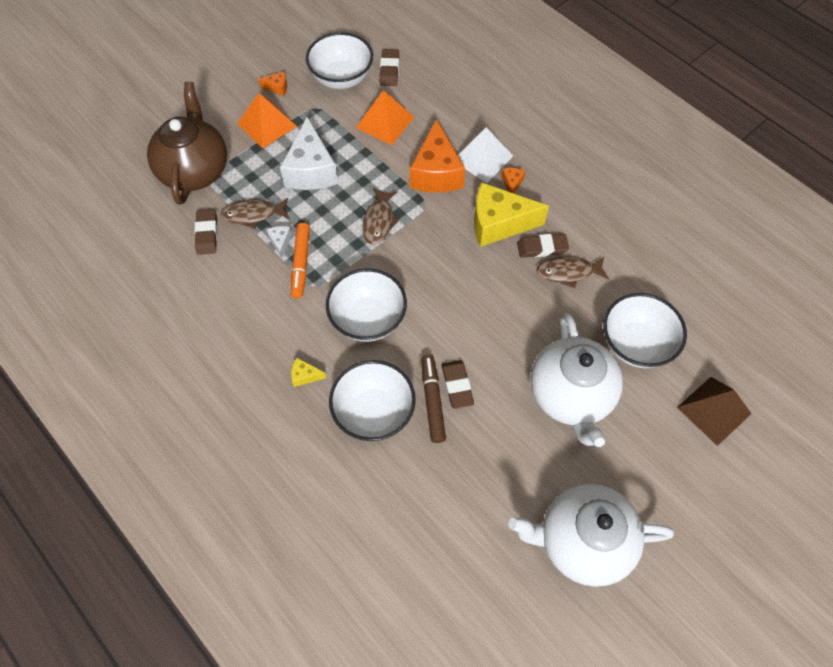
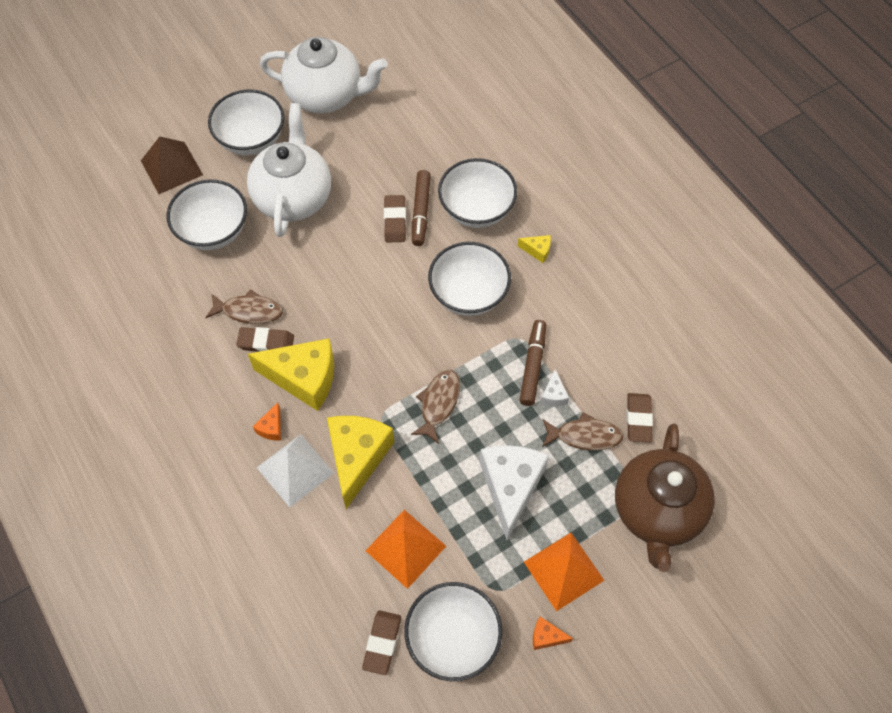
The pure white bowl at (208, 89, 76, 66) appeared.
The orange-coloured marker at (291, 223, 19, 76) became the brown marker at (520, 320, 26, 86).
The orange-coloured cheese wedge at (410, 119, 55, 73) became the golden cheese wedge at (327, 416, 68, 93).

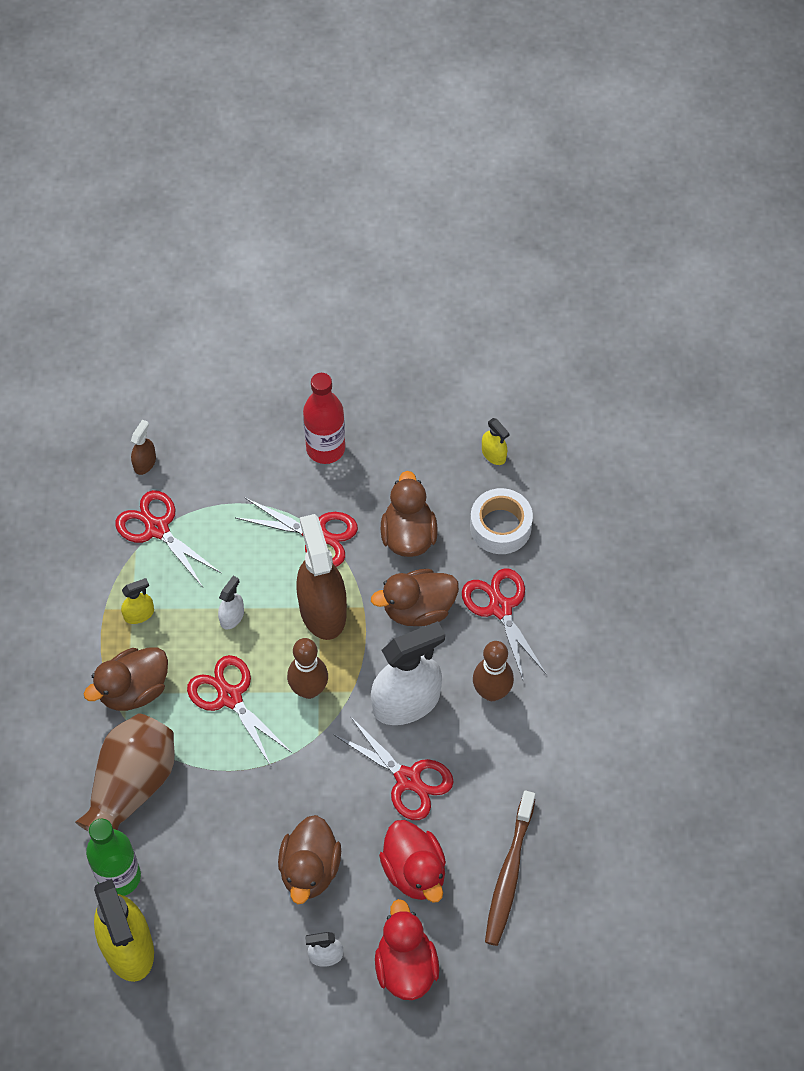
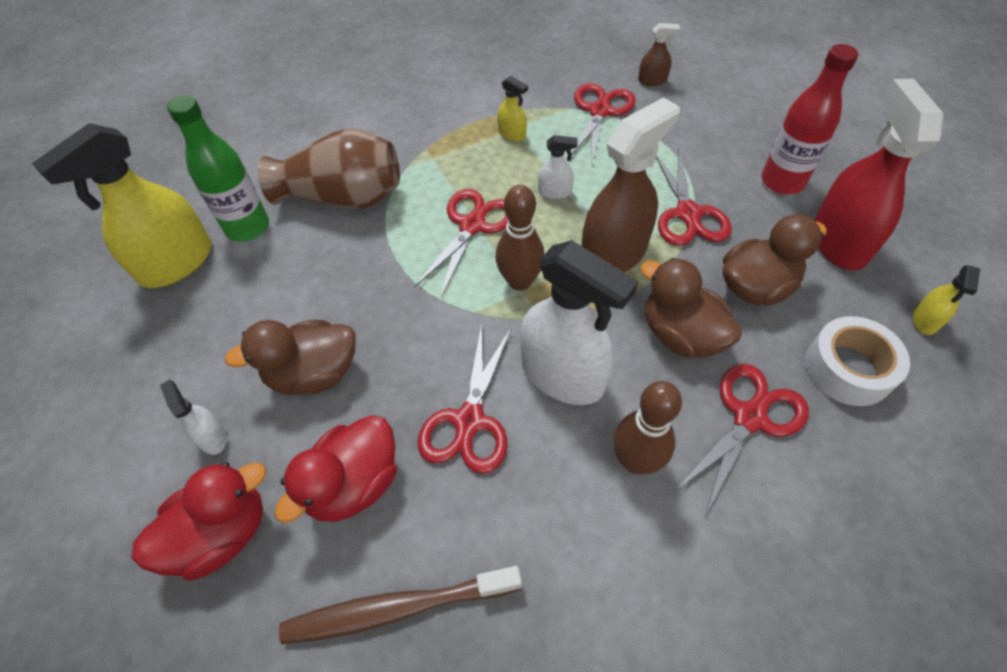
The brown rubber duck at (84, 647, 84, 64) disappeared.
The scarlet spray bottle at (814, 79, 130, 191) appeared.

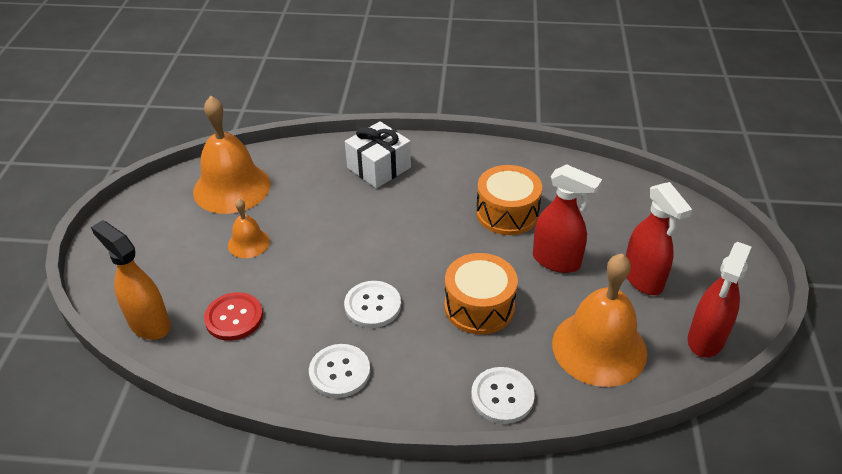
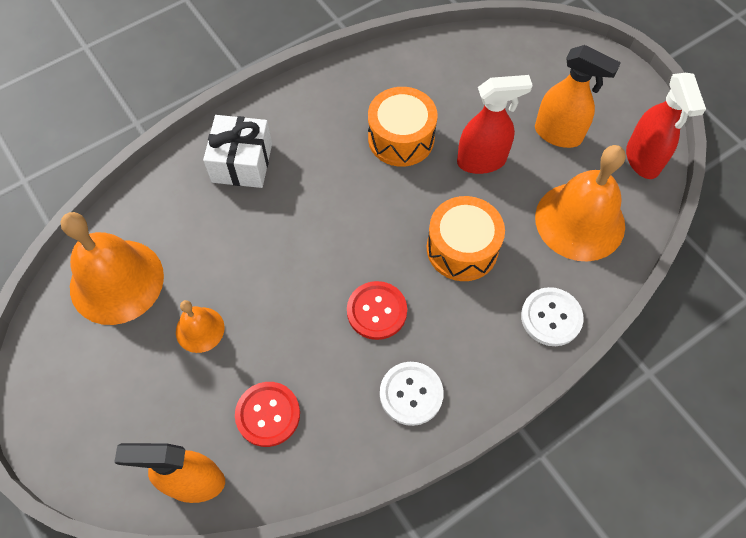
The pure white button at (344, 281, 57, 47) became the scarlet button at (347, 281, 60, 59).
The scarlet spray bottle at (626, 182, 66, 113) became the orange-coloured spray bottle at (535, 45, 86, 103).

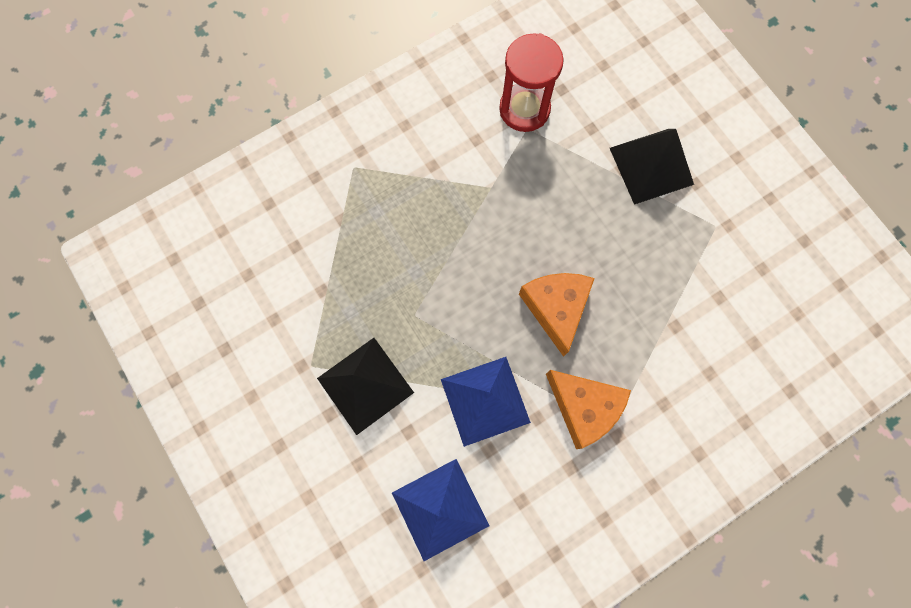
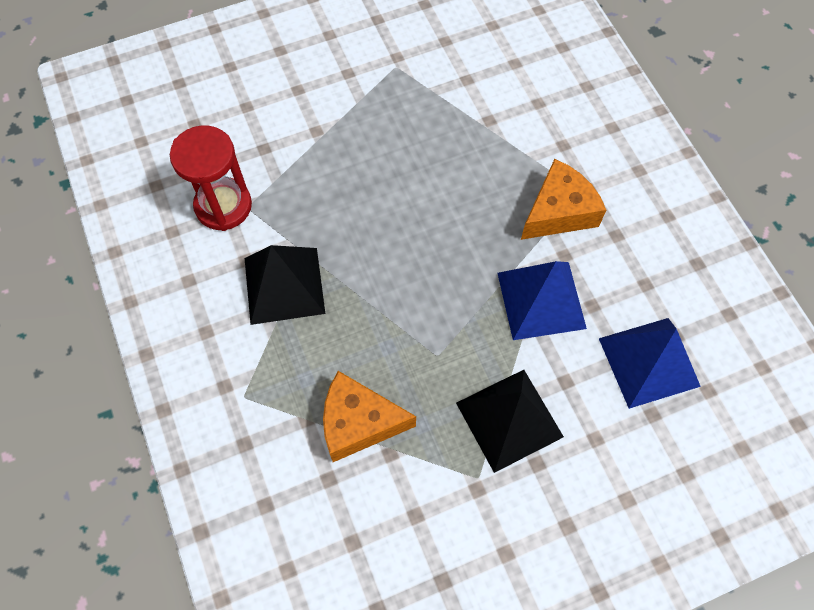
The orange-coloured cheese wedge moved from (519, 273, 76, 84) to (323, 371, 93, 91).
The black pyramid shape moved from (610, 129, 84, 76) to (245, 245, 80, 80).

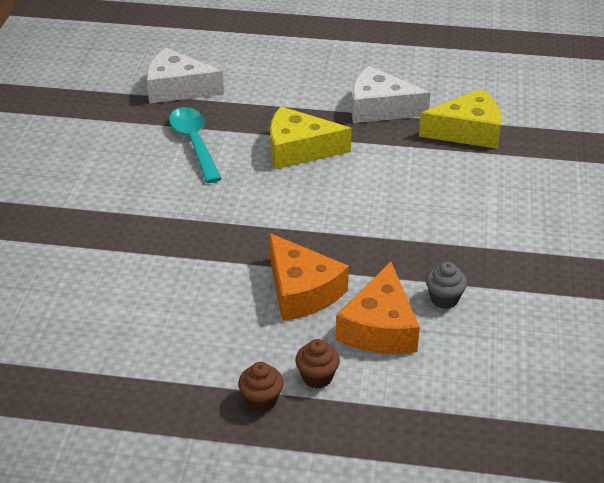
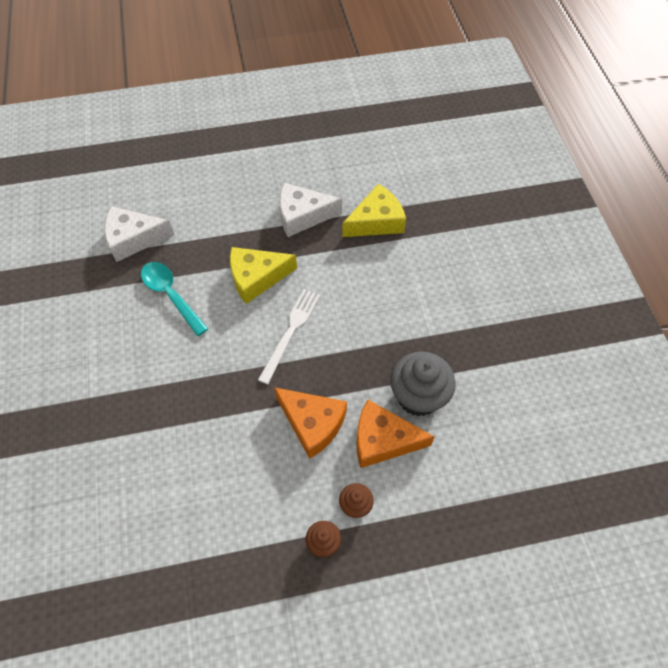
The pure white dinner fork at (258, 289, 62, 95) appeared.
The orange-coloured cheese wedge at (336, 262, 84, 92) turned 105 degrees clockwise.
The grey cupcake at (426, 262, 41, 47) changed to 2.01 times the size.

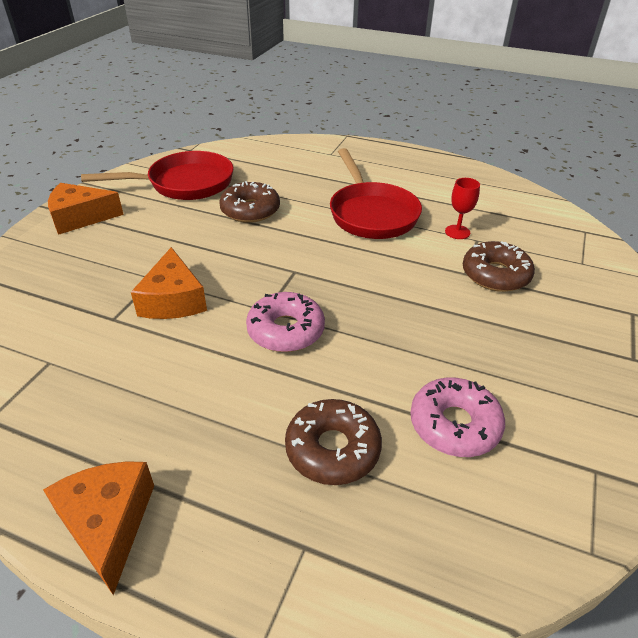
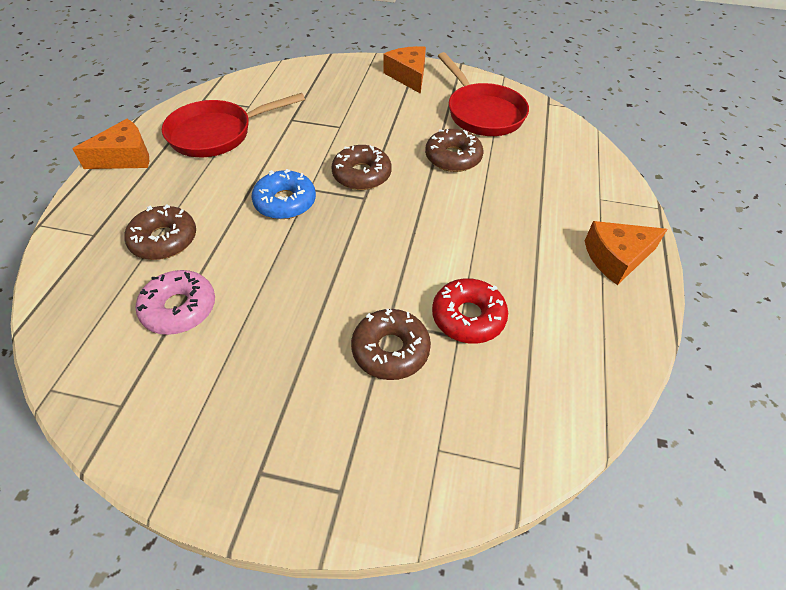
The brown donut at (331, 145, 61, 45) appeared.
The orange-coloured cheese wedge moved from (131, 247, 76, 72) to (585, 221, 83, 64).
The scarlet frying pan moved from (330, 148, 92, 91) to (162, 93, 143, 64).
The scarlet chalice at (445, 178, 35, 61) was replaced by the scarlet donut at (432, 278, 76, 66).
The pink donut at (246, 292, 79, 60) became the blue donut at (251, 169, 65, 50).

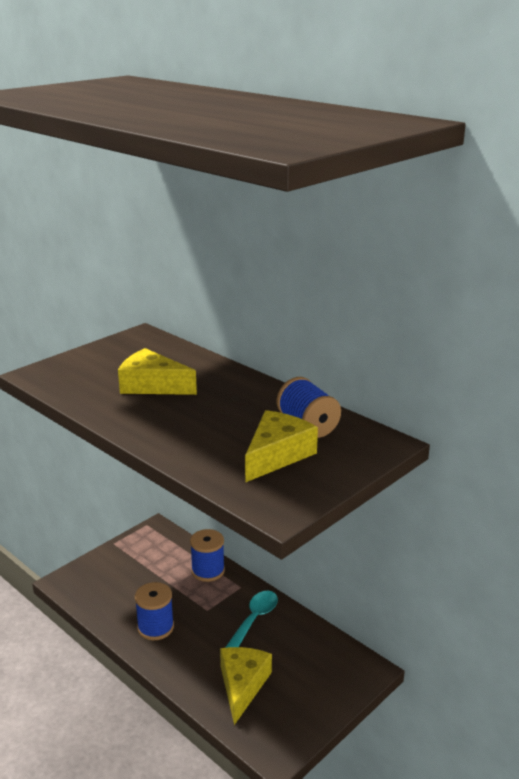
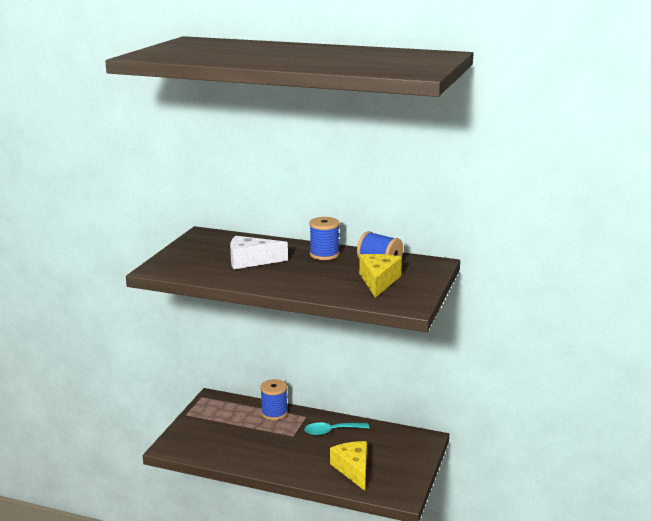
The blue bobbin moved from (135, 582, 39, 58) to (310, 217, 29, 43).
The golden cheese wedge at (118, 348, 79, 47) became the pure white cheese wedge at (230, 236, 58, 33).
The turquoise tablespoon at (225, 591, 53, 57) turned 105 degrees counterclockwise.

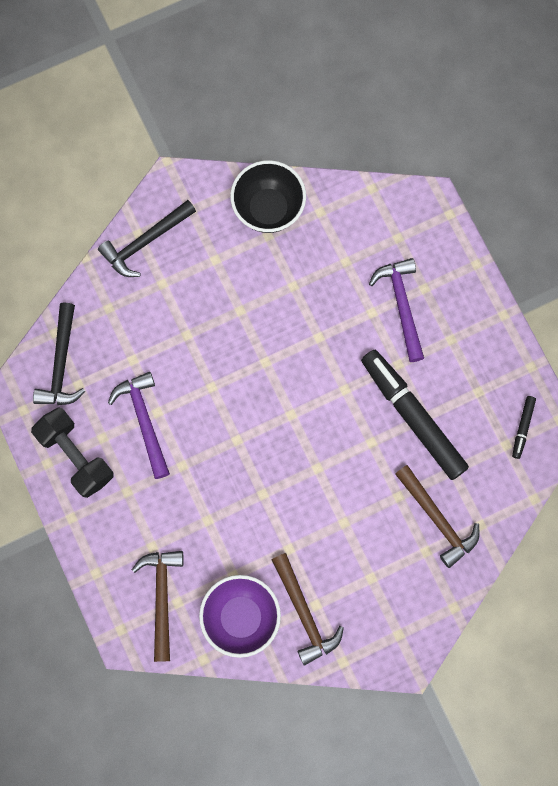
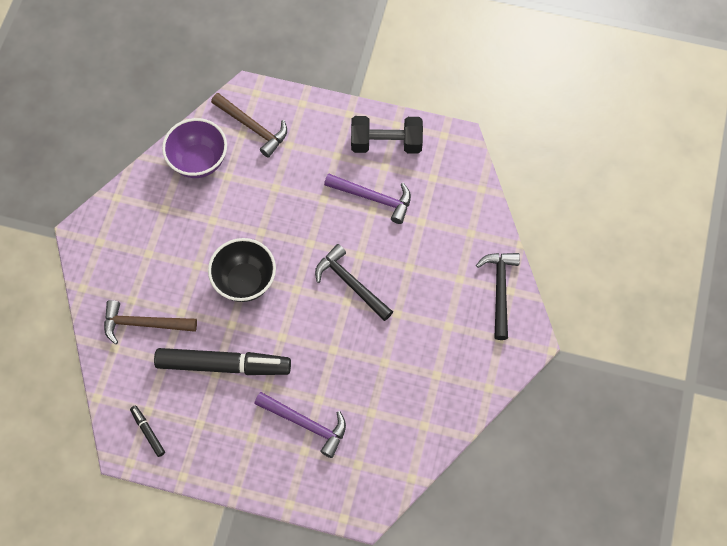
The brown carpenter's hammer at (272, 553, 72, 113) disappeared.
The black carpenter's hammer moved from (33, 303, 52, 102) to (315, 244, 78, 77).
The black bowl moved from (230, 160, 76, 73) to (208, 238, 68, 64).

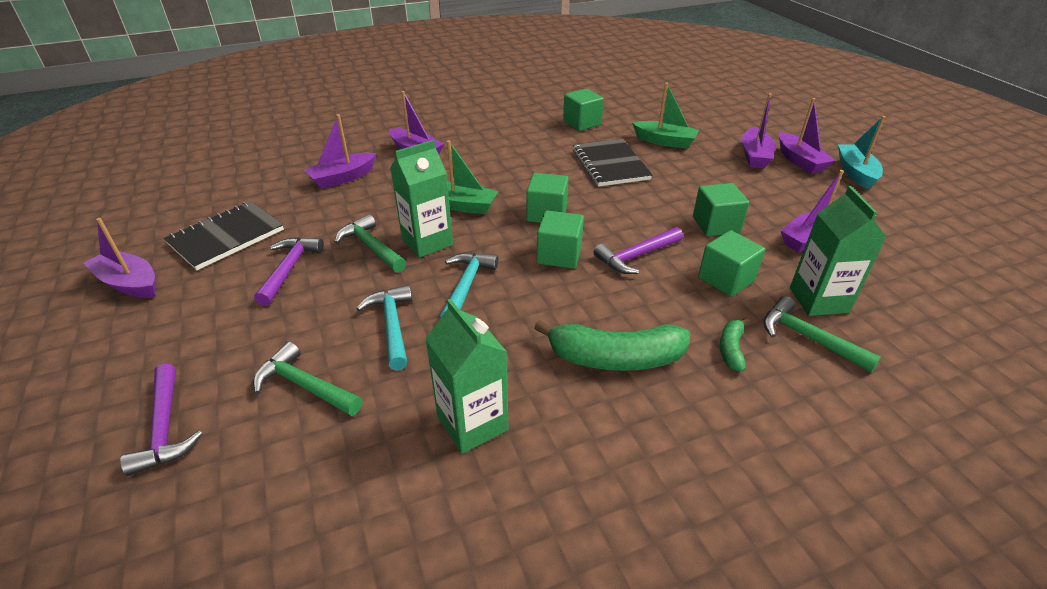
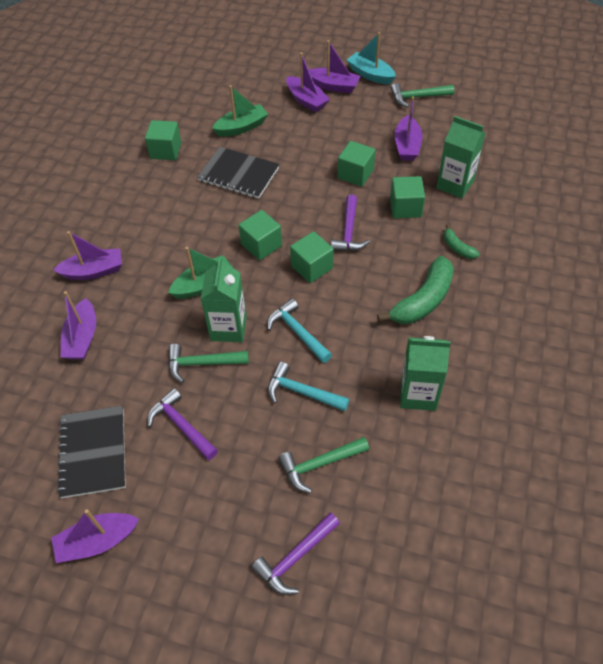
The emerald carpenter's hammer moved from (763, 296, 118, 76) to (391, 83, 63, 24).
The purple carpenter's hammer at (120, 364, 82, 112) turned 120 degrees clockwise.

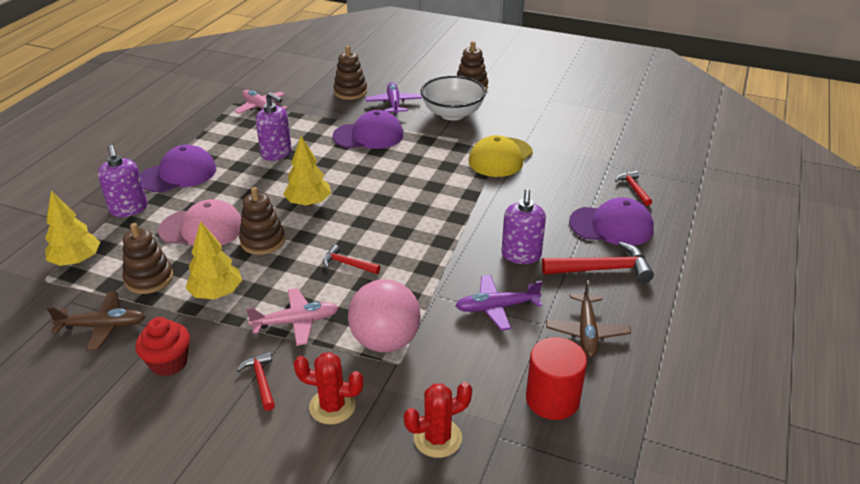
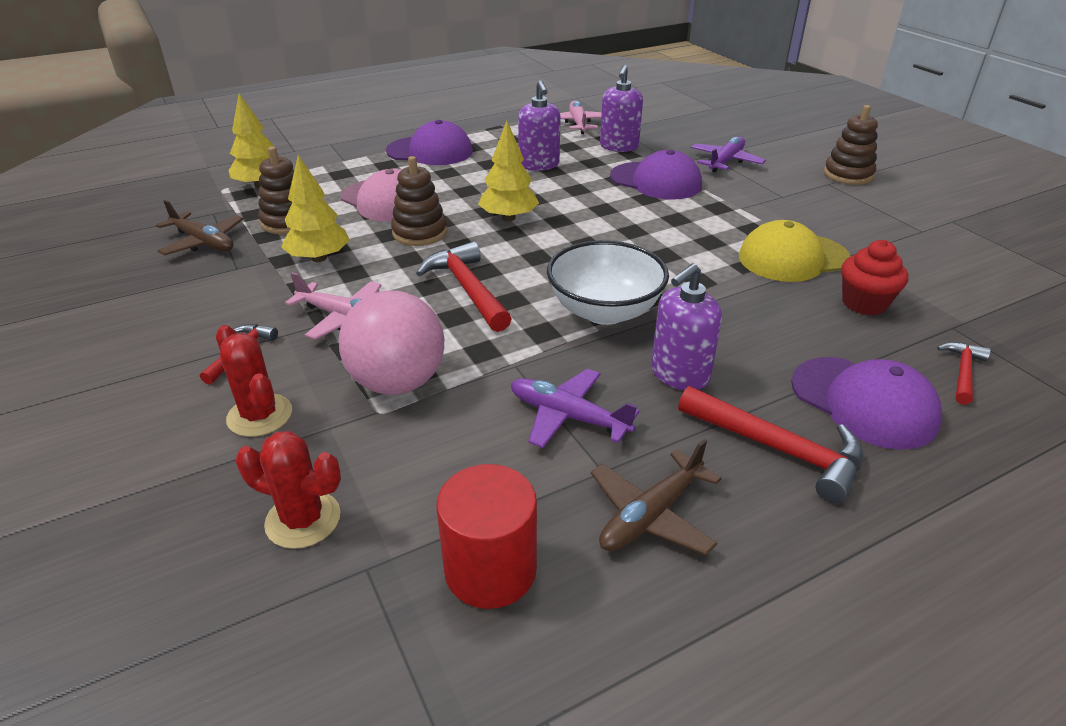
The brown ring stacker at (333, 46, 34, 54) disappeared.
The purple pump bottle moved from (98, 145, 49, 72) to (600, 65, 43, 87).
The scarlet cupcake moved from (136, 317, 54, 59) to (841, 240, 67, 75).
The pure white bowl moved from (421, 76, 65, 44) to (547, 240, 122, 85).
The scarlet carpenter's hammer at (323, 245, 57, 29) changed to 1.76 times the size.

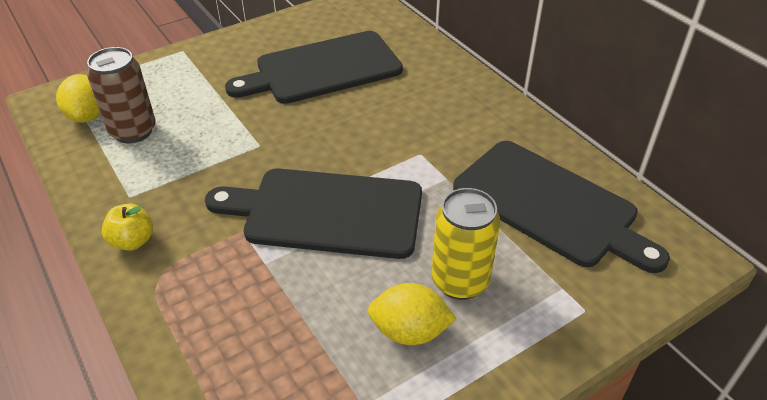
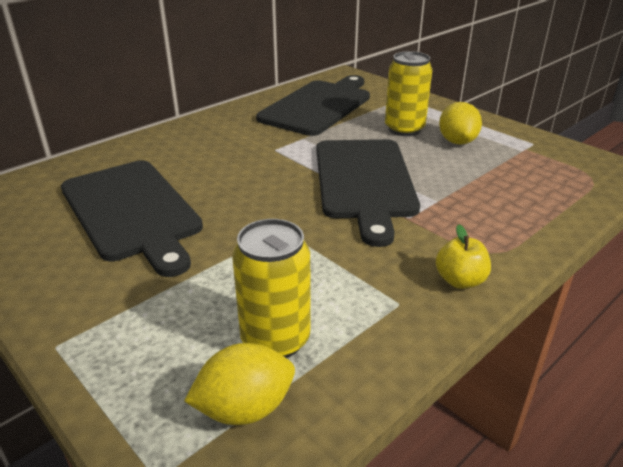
The brown tin at (87, 47, 69, 96) became the golden tin at (232, 219, 78, 139).

